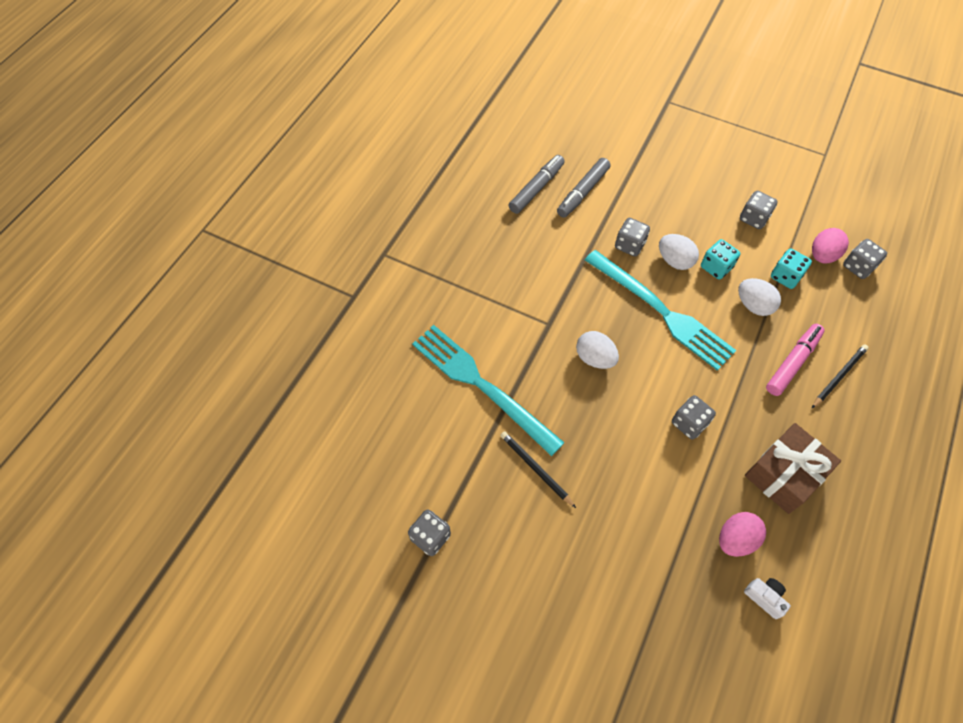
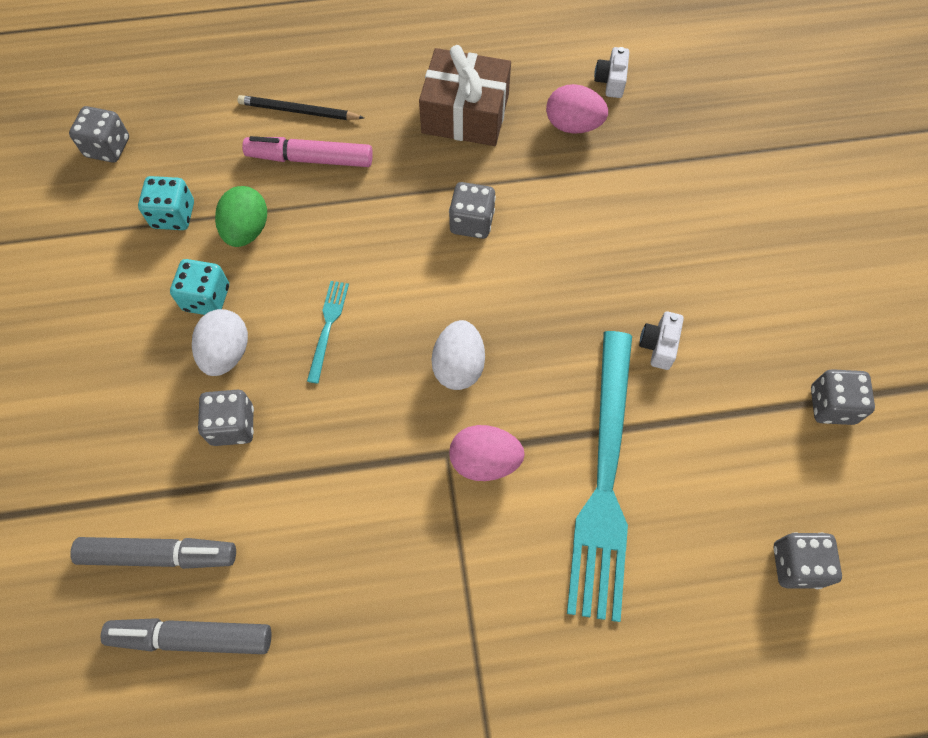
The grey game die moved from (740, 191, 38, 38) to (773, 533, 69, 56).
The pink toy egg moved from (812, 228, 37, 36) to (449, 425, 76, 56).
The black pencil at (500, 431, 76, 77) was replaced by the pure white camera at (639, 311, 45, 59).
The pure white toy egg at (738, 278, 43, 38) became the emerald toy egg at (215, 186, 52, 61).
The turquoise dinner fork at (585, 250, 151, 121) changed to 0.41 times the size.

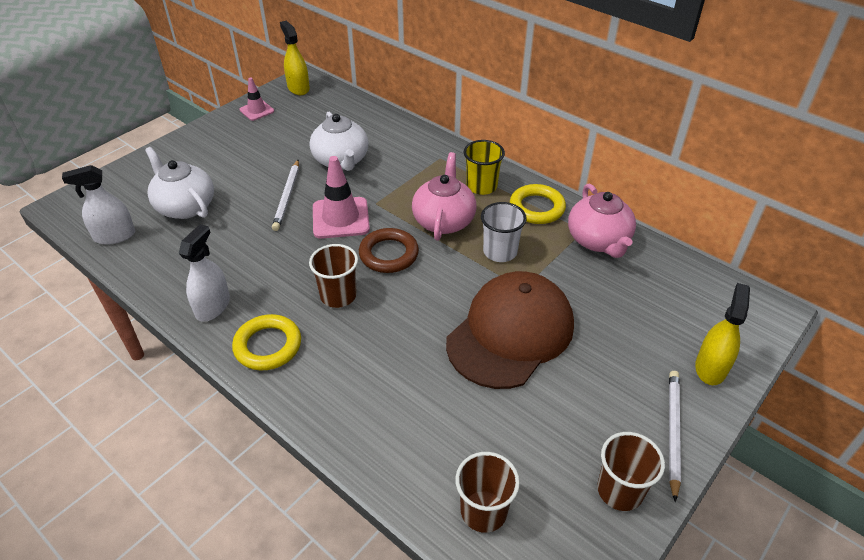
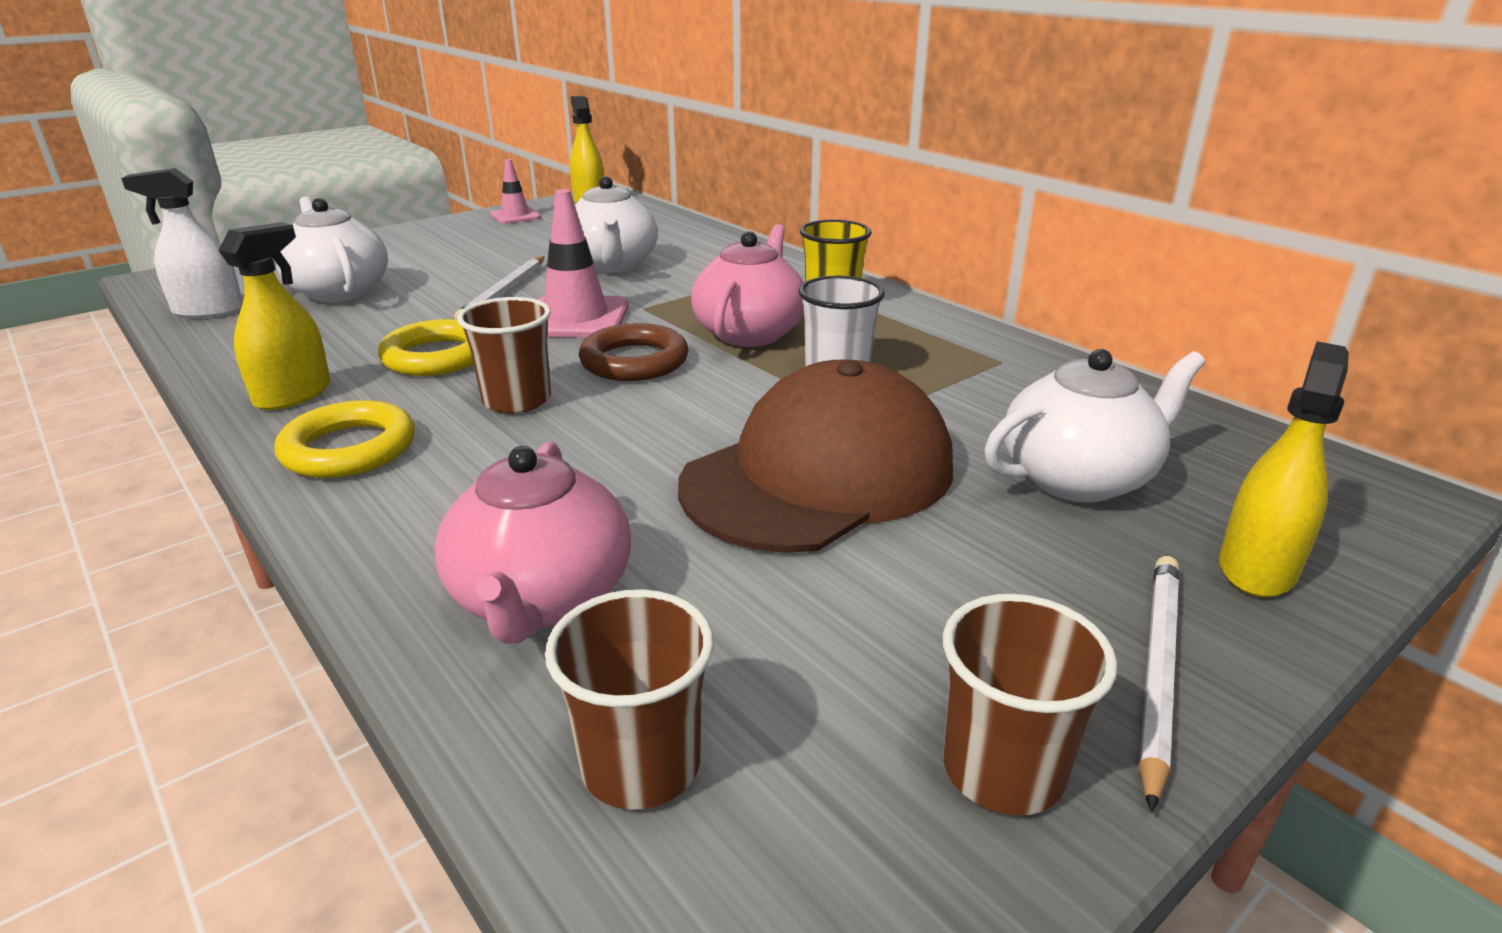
The pure white teapot at (984, 349, 221, 153) appeared.
The golden ring moved from (510, 184, 56, 40) to (378, 319, 96, 57).
The pink teapot moved from (568, 183, 68, 75) to (434, 442, 197, 202).
The pure white spray bottle at (179, 224, 51, 98) became the golden spray bottle at (219, 222, 112, 188).

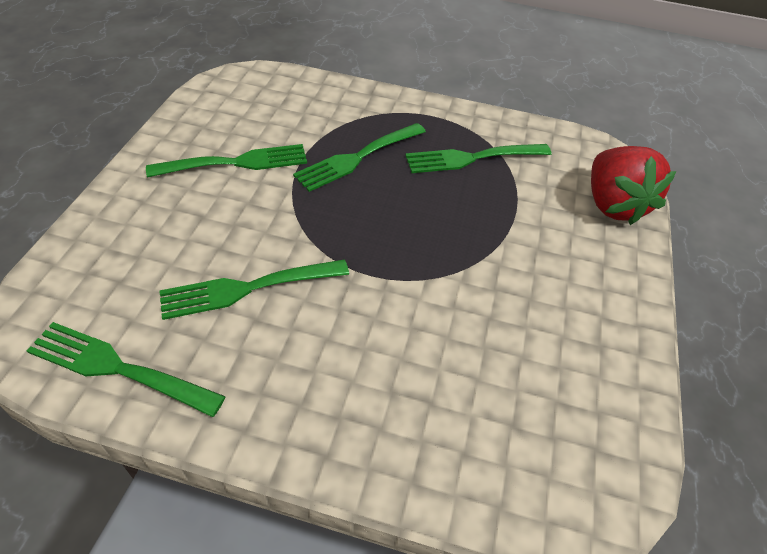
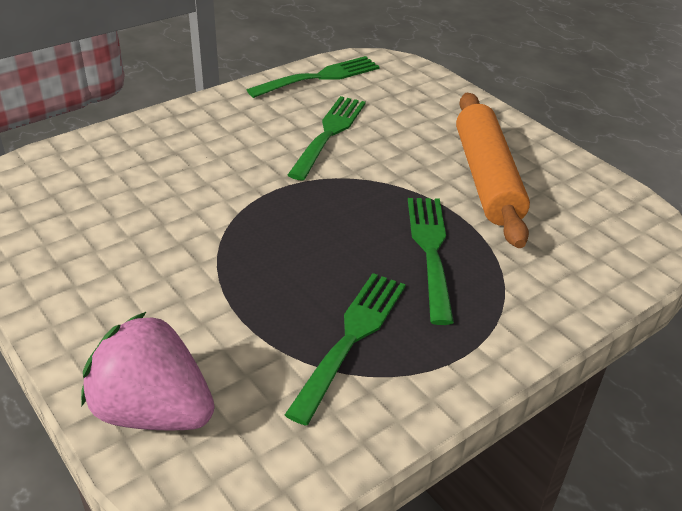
The emerald dinner fork at (146, 144, 161, 33) was replaced by the orange-coloured rolling pin at (456, 93, 74, 155).
The scarlet strawberry at (591, 146, 85, 79) became the pink strawberry at (81, 312, 134, 118).

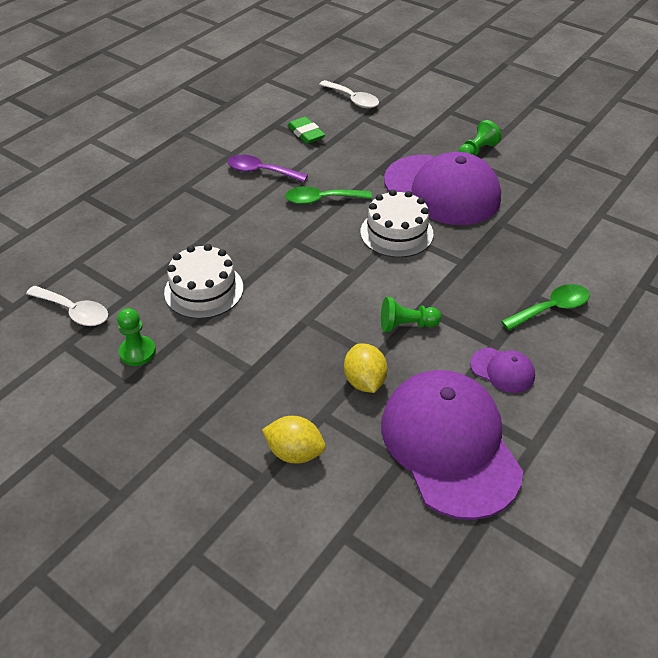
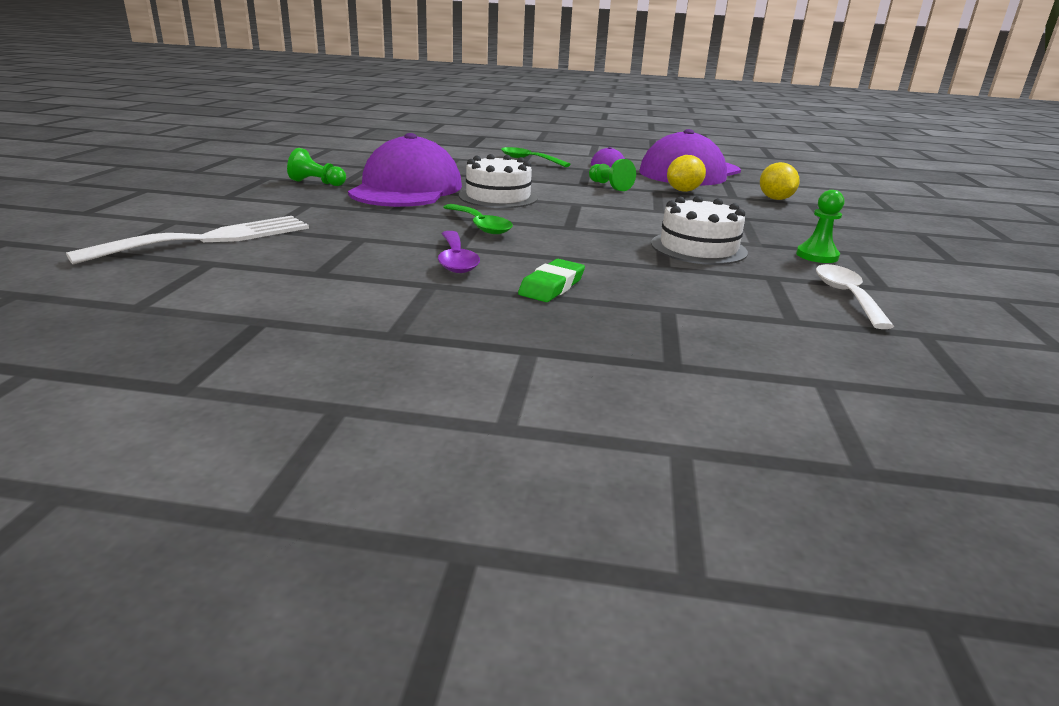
The emerald eraser moved from (287, 117, 38, 27) to (518, 259, 67, 43).
The pure white tablespoon at (319, 80, 60, 28) was replaced by the pure white dinner fork at (66, 216, 243, 48).

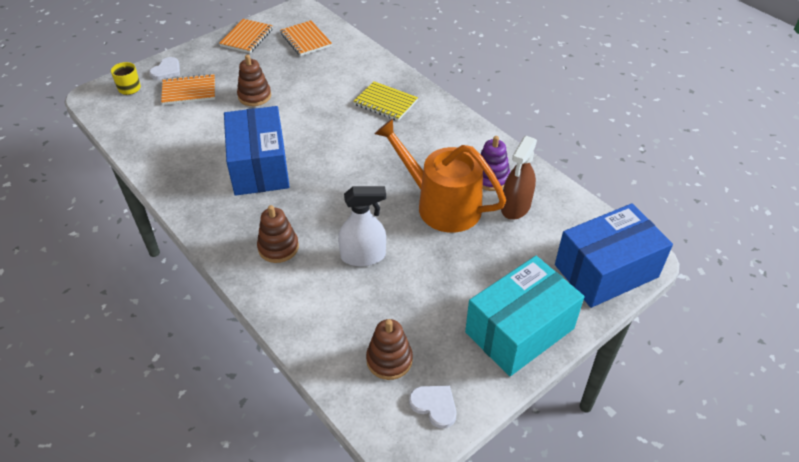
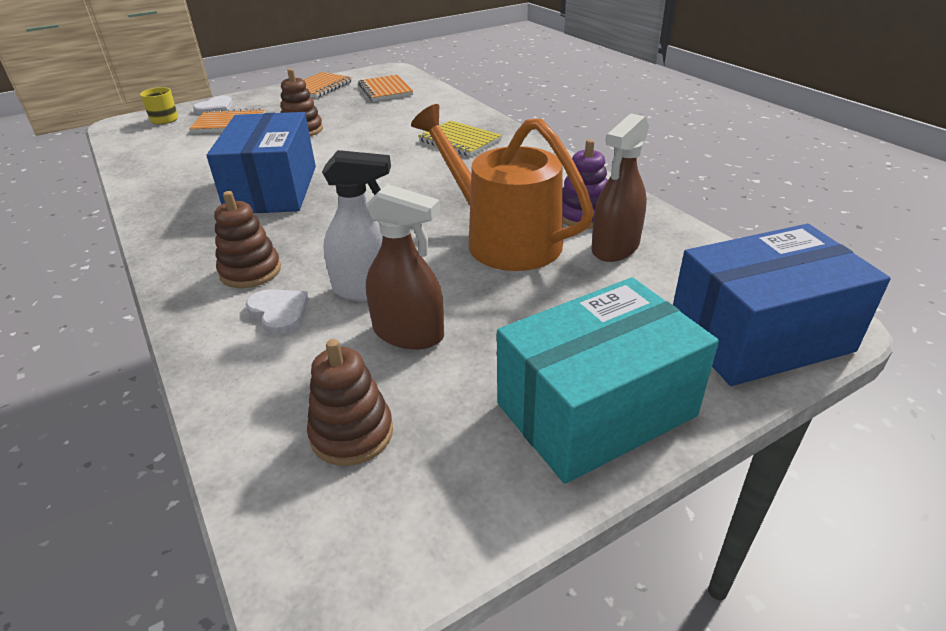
The brown spray bottle at (366, 184, 78, 165) appeared.
The pure white heart moved from (409, 386, 47, 43) to (246, 289, 63, 46).

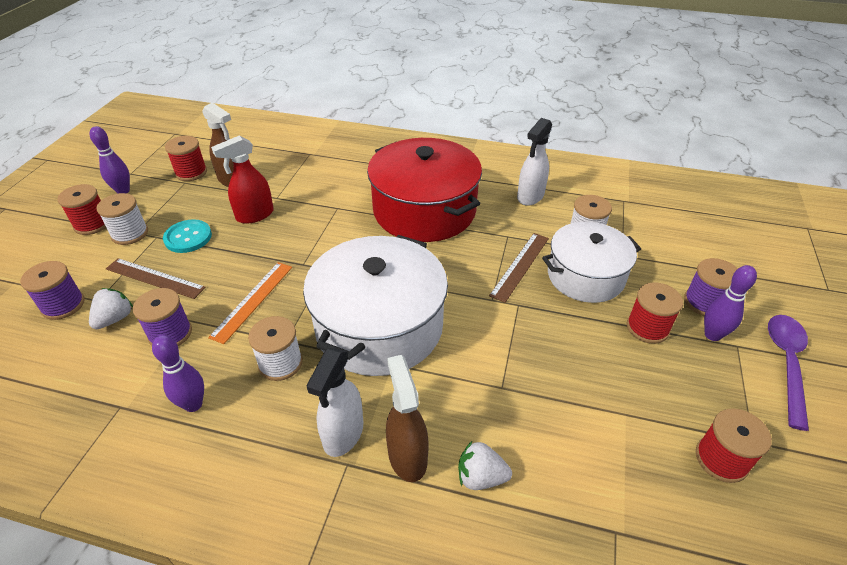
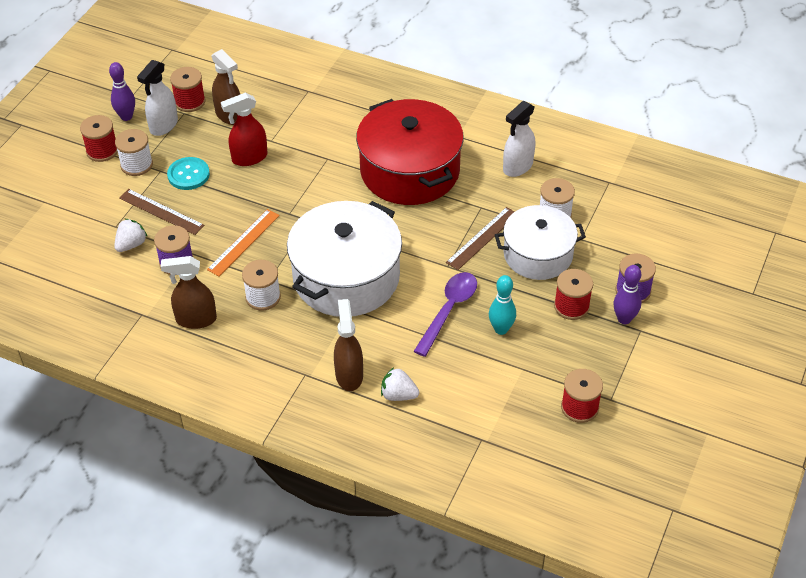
The purple bobbin at (20, 261, 65, 59) disappeared.
The turquoise skittle at (489, 275, 27, 60) appeared.
The pure white spray bottle moved from (306, 348, 57, 109) to (137, 60, 41, 76).
The purple tablespoon moved from (768, 315, 41, 116) to (414, 272, 63, 85).
The purple skittle at (152, 335, 52, 77) was replaced by the brown spray bottle at (161, 256, 56, 73).

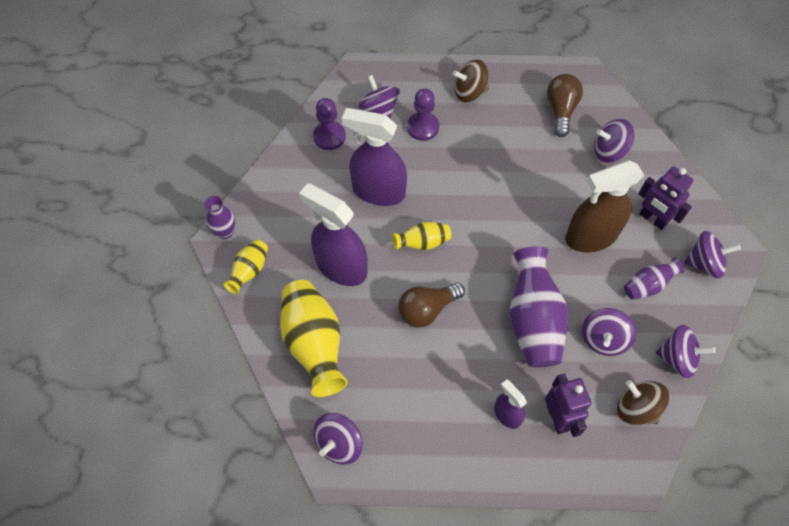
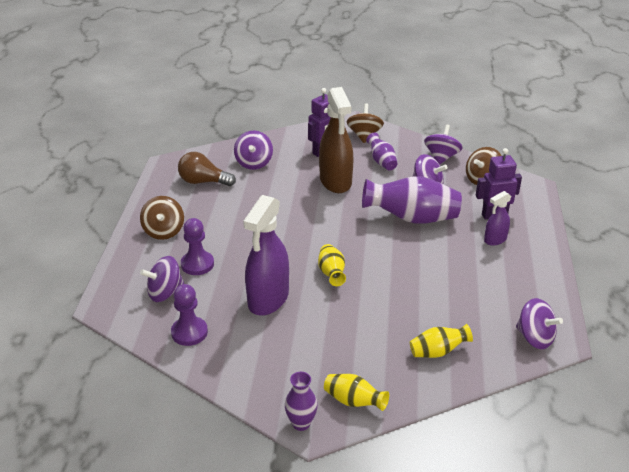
The purple spray bottle at (299, 183, 69, 103) disappeared.
The brown bulb at (398, 283, 67, 44) disappeared.
The purple whirligig at (684, 231, 57, 47) became the brown whirligig at (347, 103, 37, 40).
The golden tall vase at (280, 280, 68, 117) changed to 0.53 times the size.

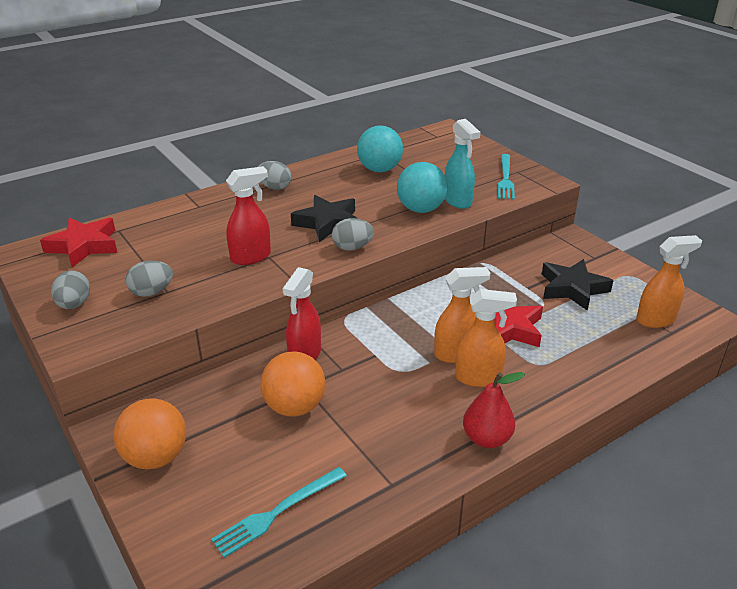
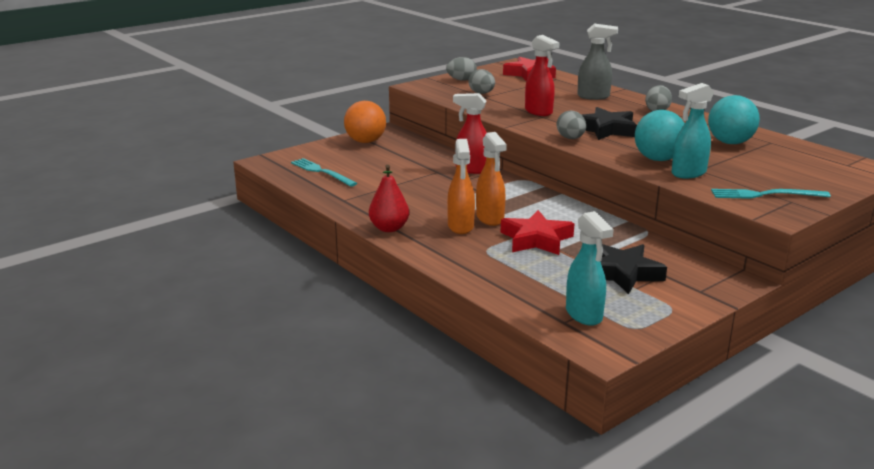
The orange-coloured ball at (260, 351, 65, 66) disappeared.
The grey spray bottle at (577, 23, 41, 77) appeared.
The orange-coloured spray bottle at (636, 235, 66, 93) became the turquoise spray bottle at (566, 211, 48, 115).

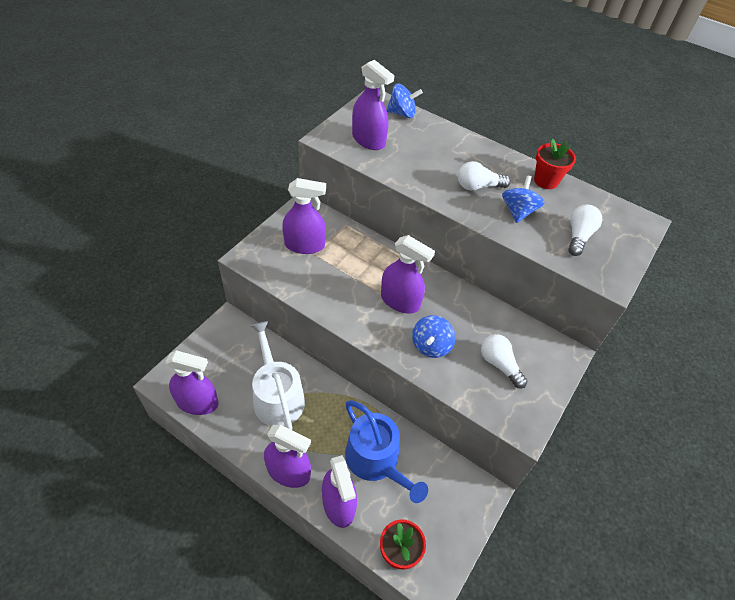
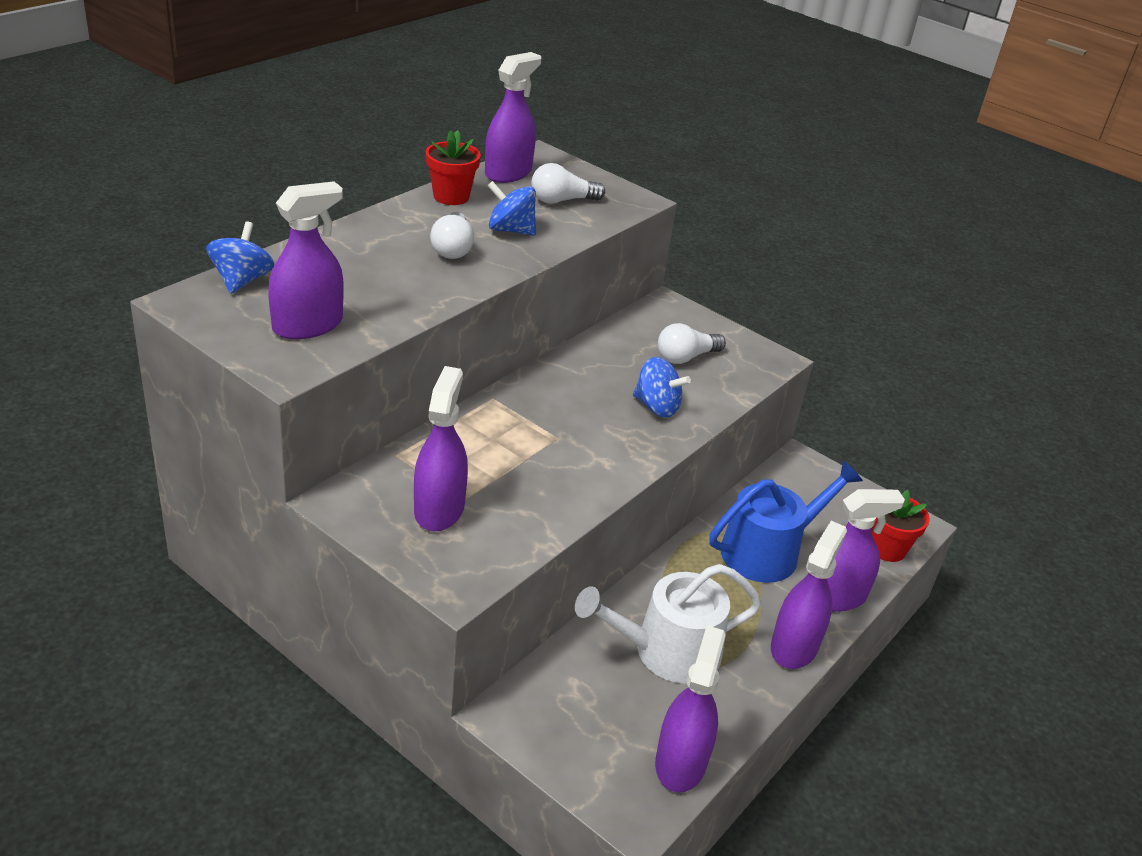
The purple spray bottle moved from (381, 235, 54, 78) to (485, 52, 56, 131).
The pure white bulb at (568, 204, 34, 52) turned 45 degrees counterclockwise.

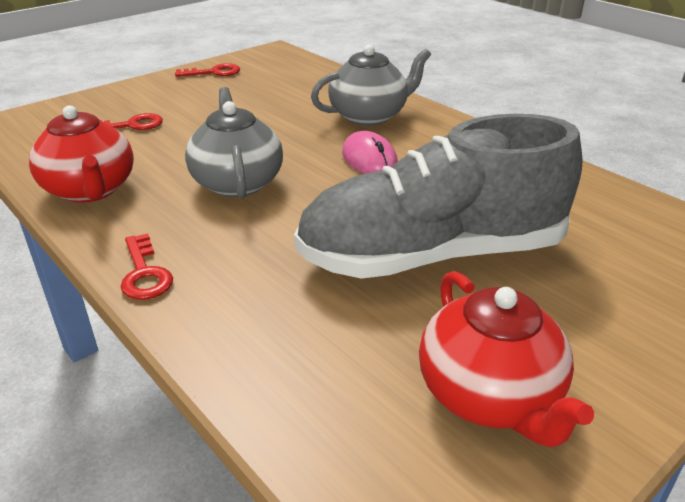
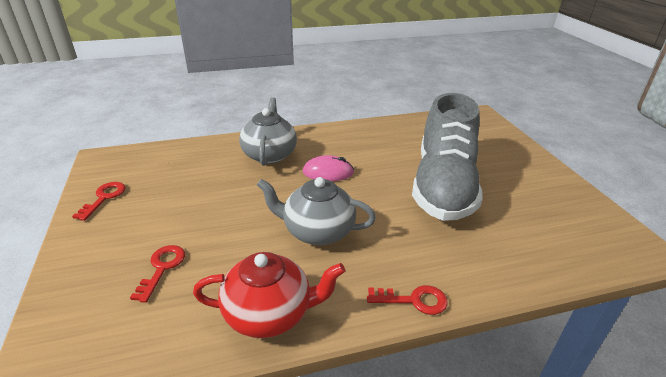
The scarlet teapot at (419, 271, 175, 176) disappeared.

